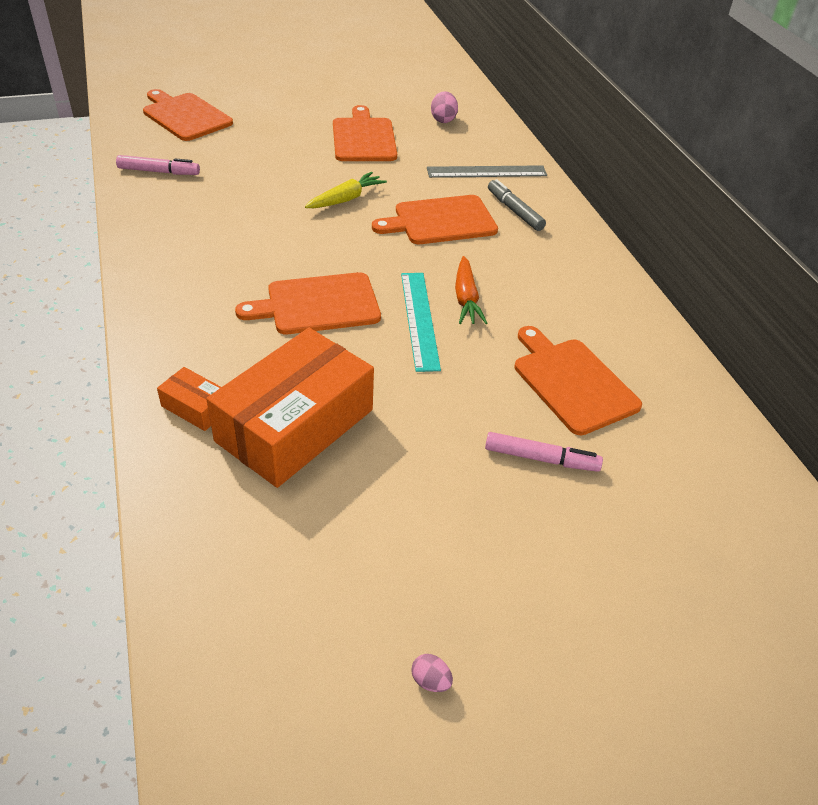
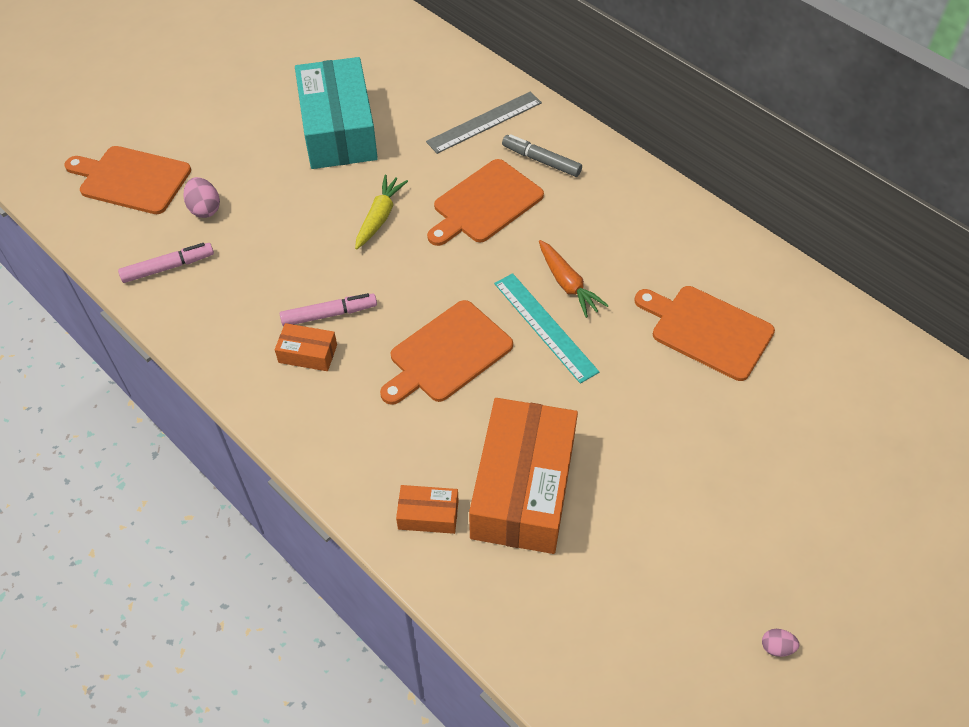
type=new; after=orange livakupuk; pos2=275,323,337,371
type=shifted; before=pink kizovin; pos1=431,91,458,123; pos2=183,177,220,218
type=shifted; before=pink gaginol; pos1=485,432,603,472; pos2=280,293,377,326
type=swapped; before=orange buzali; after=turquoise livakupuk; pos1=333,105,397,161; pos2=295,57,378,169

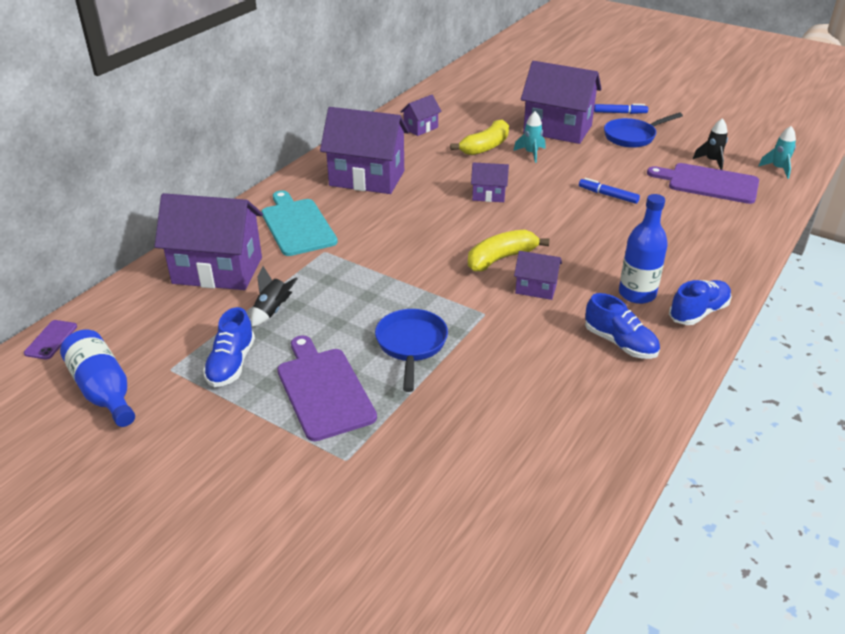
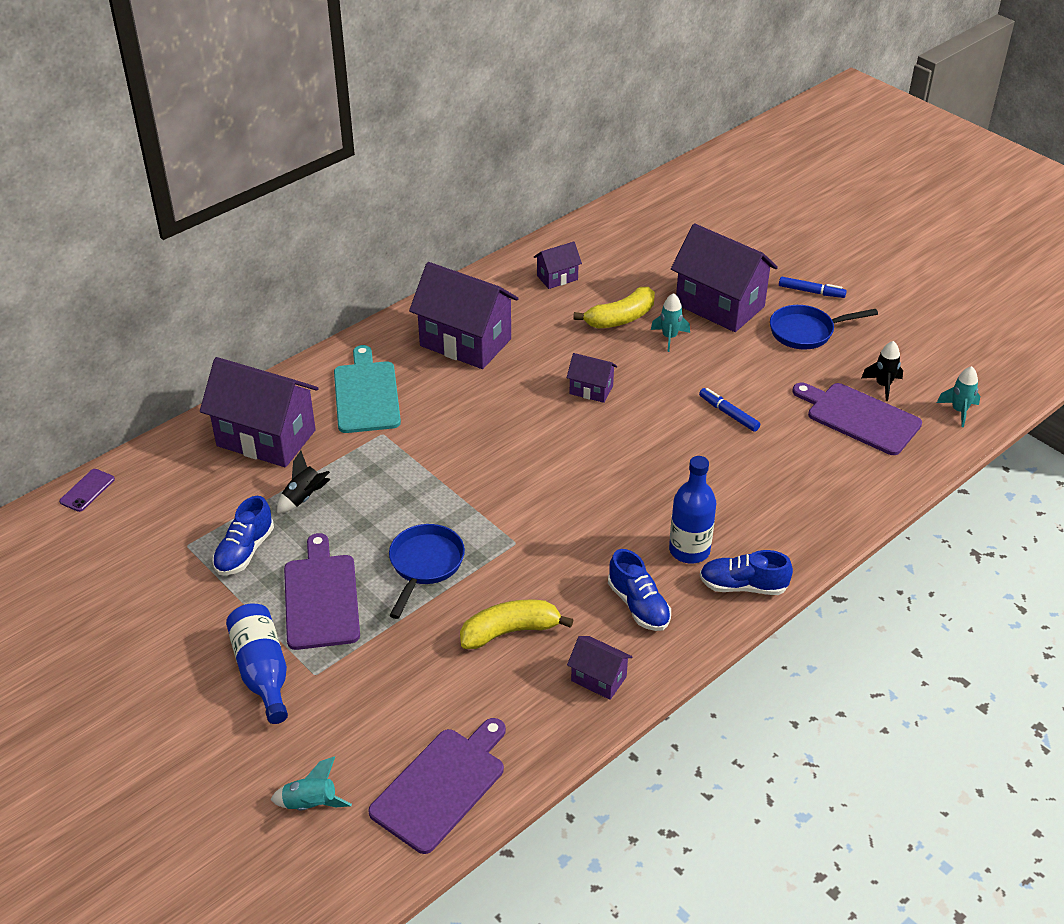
type=new; after=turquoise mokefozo; pos2=270,756,352,811
type=new; after=purple buzali; pos2=368,718,506,854
type=shifted; before=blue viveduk; pos1=60,330,135,427; pos2=226,604,288,724
type=shifted; before=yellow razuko; pos1=468,230,549,271; pos2=460,600,573,649
type=shifted; before=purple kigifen; pos1=514,251,562,300; pos2=567,636,633,700
type=rotated; before=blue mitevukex; pos1=669,280,732,325; pos2=700,550,793,595; turn=-150

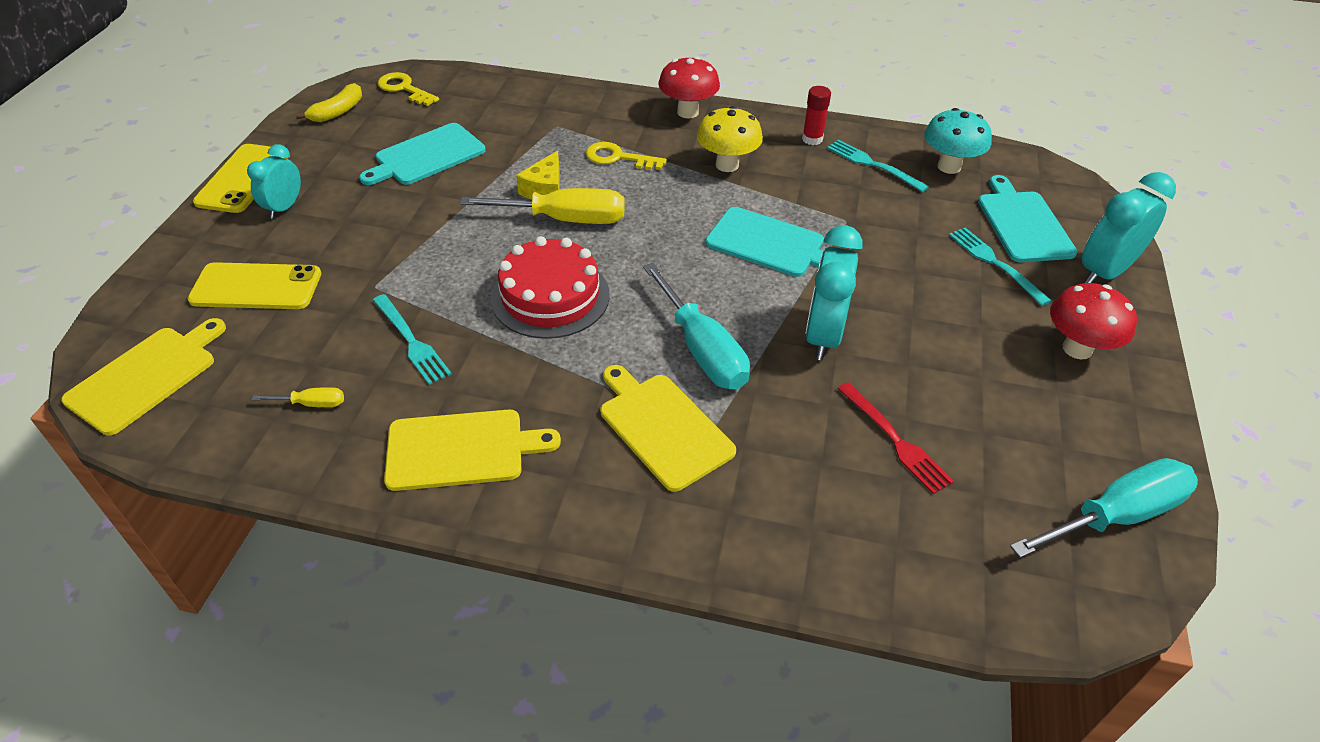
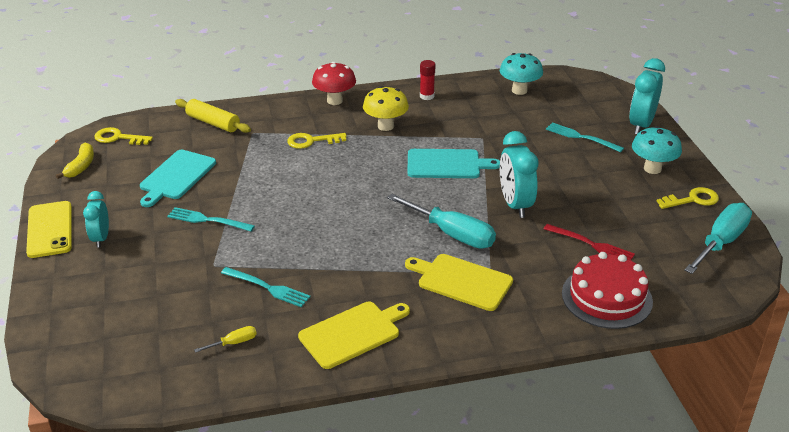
type=gone; before=yellow buzali; pos1=61,318,226,435
type=gone; before=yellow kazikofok; pos1=188,262,321,309
type=gone; before=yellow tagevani; pos1=460,188,625,224
type=gone; before=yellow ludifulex; pos1=516,151,560,200
type=gone; before=turquoise buzali; pos1=978,175,1078,262
type=new; after=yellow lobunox; pos2=175,99,251,133
type=new; after=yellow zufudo; pos2=656,187,719,209
type=shifted; before=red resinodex; pos1=491,236,610,339; pos2=562,252,653,329
type=shifted; before=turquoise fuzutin; pos1=827,139,929,192; pos2=167,207,255,231
type=repainted; before=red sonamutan; after=turquoise sonamutan; pos1=1050,283,1137,359; pos2=632,126,682,174

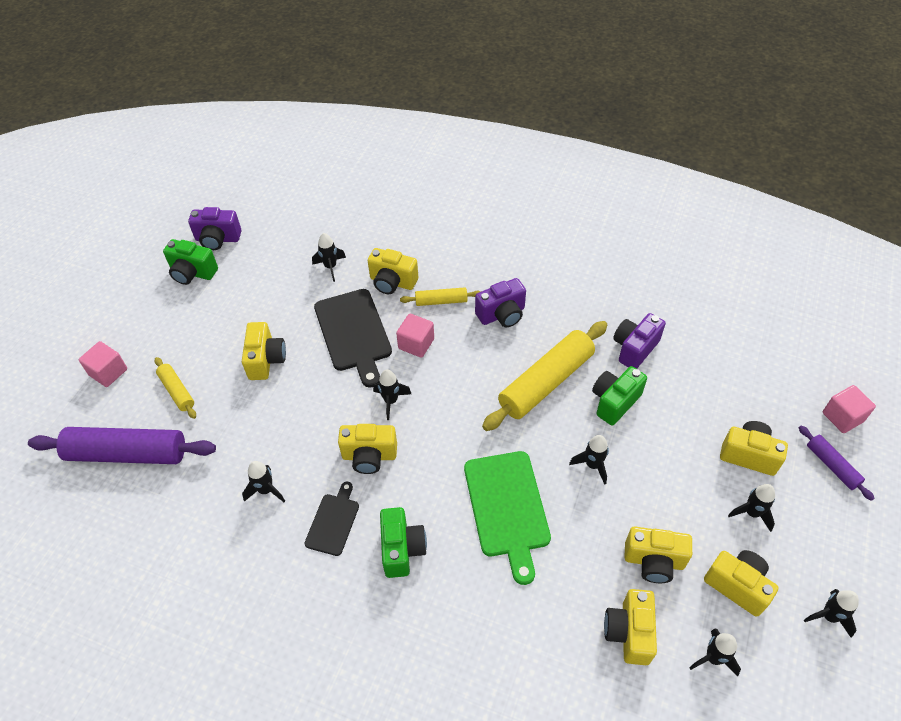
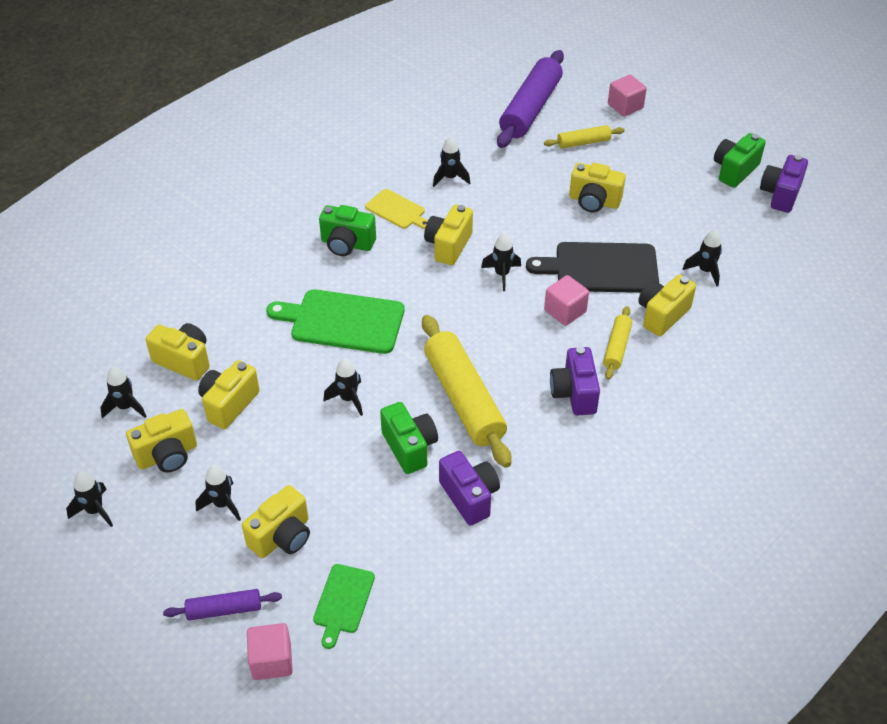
type=new; after=green buzali; pos2=313,564,375,649
type=repainted; before=black buzali; after=yellow buzali; pos1=304,482,359,556; pos2=365,189,428,229

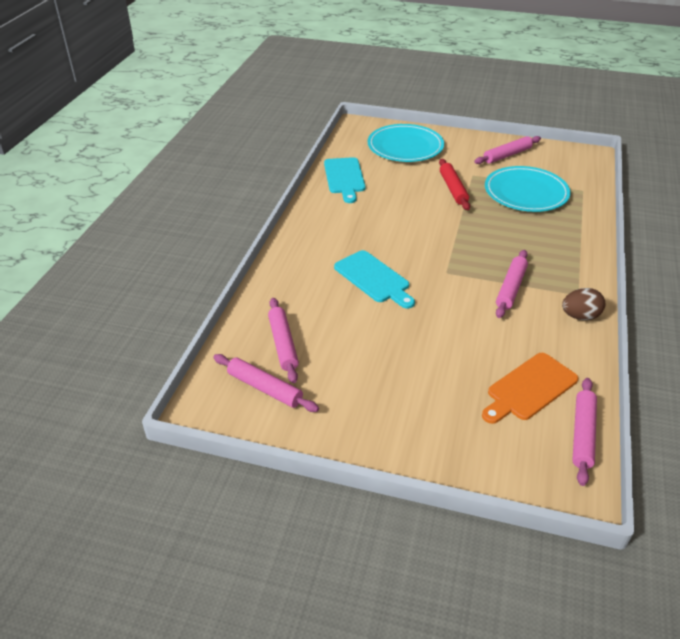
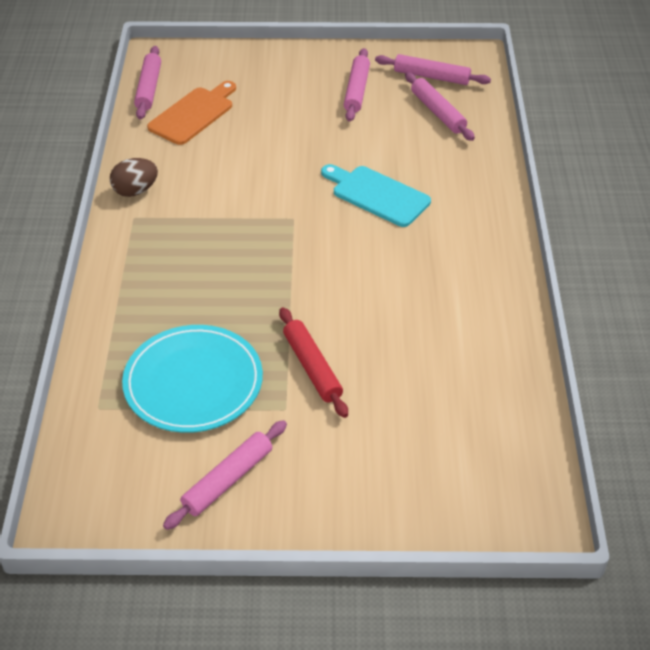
type=gone; before=turquoise buzali; pos1=324,157,366,203
type=gone; before=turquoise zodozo; pos1=368,124,444,162
type=shifted; before=pink lobunox; pos1=496,250,528,318; pos2=344,48,370,122

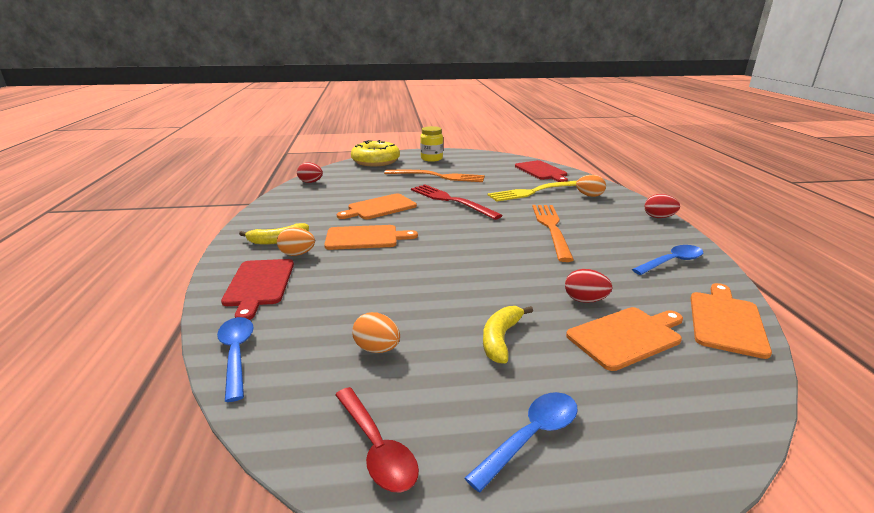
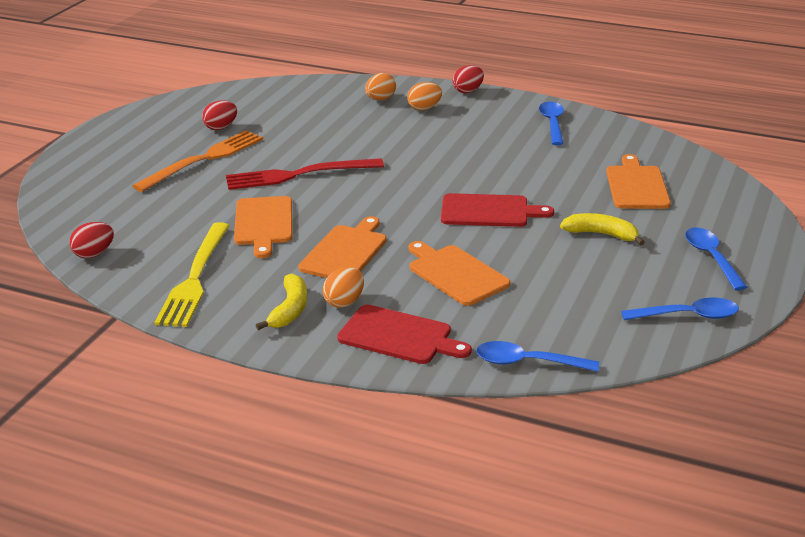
type=gone; before=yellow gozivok; pos1=351,140,400,166
type=gone; before=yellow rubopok; pos1=420,126,443,162
type=gone; before=orange fuzutin; pos1=532,205,574,262
type=shifted; before=orange kizovin; pos1=352,312,400,353; pos2=407,82,442,110
type=shifted; before=yellow fuzutin; pos1=488,181,577,202; pos2=154,222,230,327
type=shifted; before=red buzali; pos1=515,160,568,182; pos2=441,193,554,227
type=shifted; before=red kizovin; pos1=565,269,612,303; pos2=202,100,237,130
type=shifted; before=orange buzali; pos1=691,283,772,359; pos2=408,241,511,306
type=repainted; before=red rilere; after=blue rilere; pos1=335,387,419,493; pos2=621,297,739,320
type=rotated; before=yellow razuko; pos1=483,306,533,363; pos2=560,213,645,245; turn=150

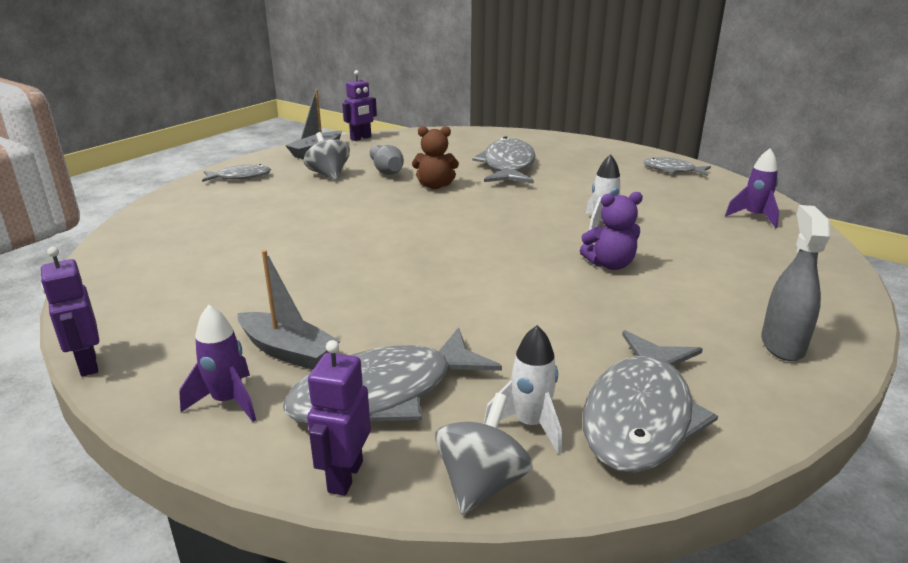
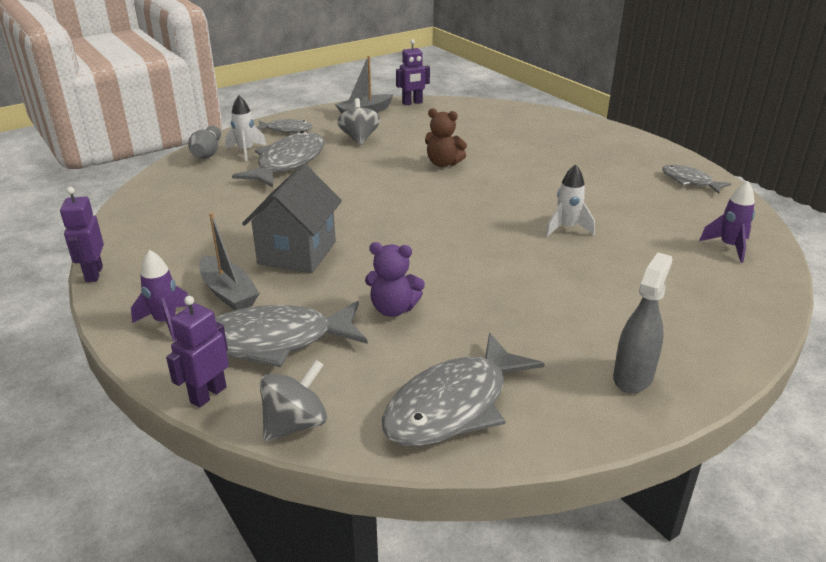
type=new; after=grey kigifen; pos2=242,164,342,273
type=shifted; before=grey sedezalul; pos1=370,145,404,175; pos2=188,126,221,159
type=shifted; before=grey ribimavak; pos1=472,136,536,184; pos2=232,131,325,187
type=shifted; before=white mokefozo; pos1=483,325,562,454; pos2=225,95,267,161
type=shifted; before=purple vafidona; pos1=580,192,643,270; pos2=365,242,425,317

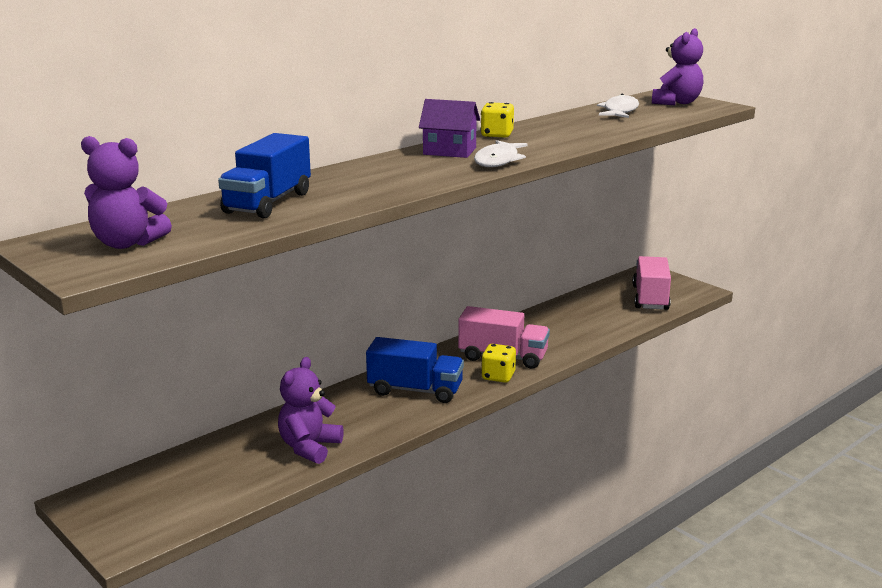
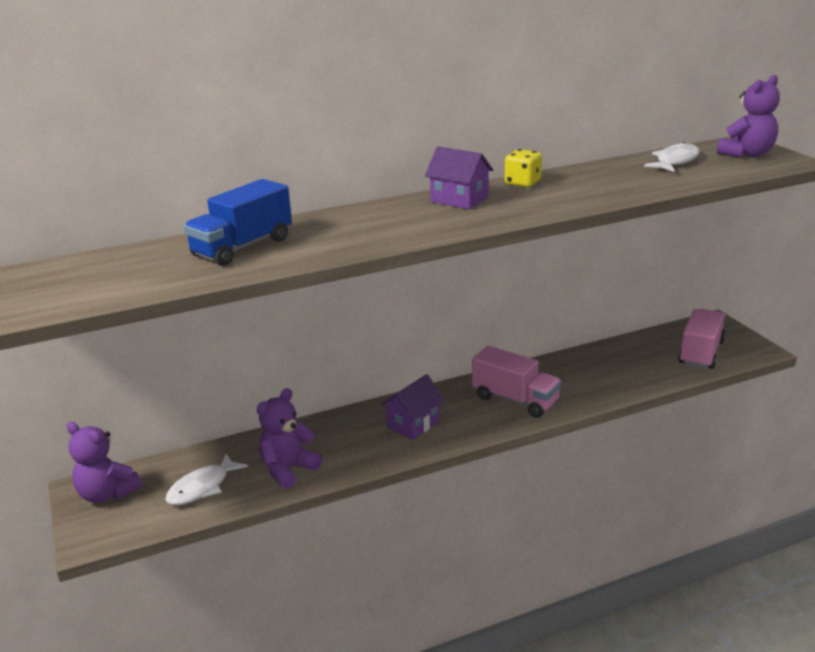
type=gone; before=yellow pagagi; pos1=481,344,516,383
type=shifted; before=purple vafidona; pos1=81,136,172,249; pos2=67,422,142,503
type=shifted; before=white ribimavak; pos1=474,140,528,167; pos2=165,454,248,505
type=swapped; before=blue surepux; after=purple kigifen; pos1=366,337,464,403; pos2=381,374,445,440

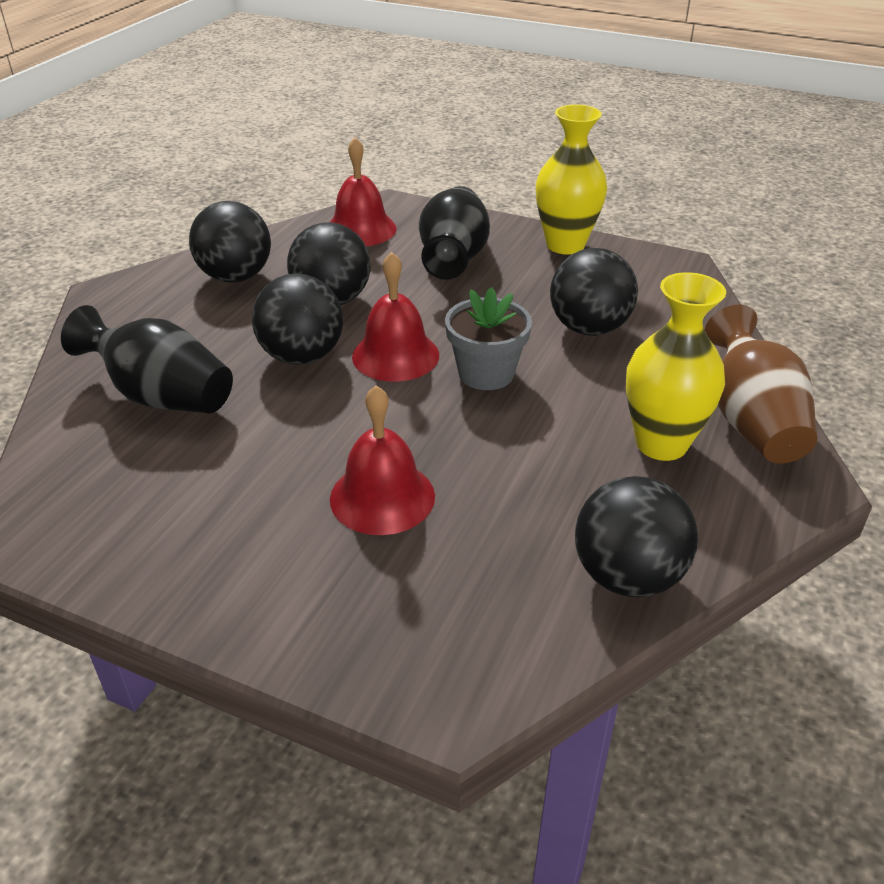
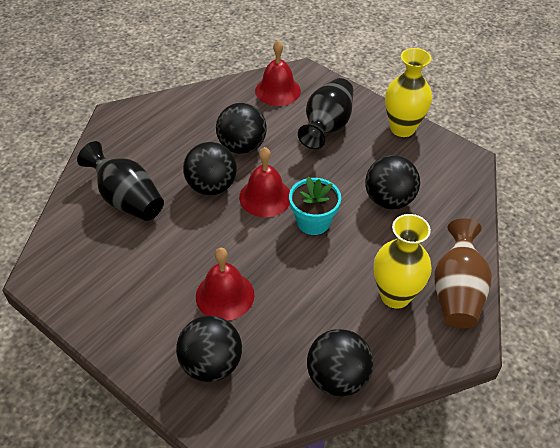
type=shifted; before=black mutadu; pos1=189,201,271,282; pos2=176,316,242,382
type=repainted; before=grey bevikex; after=turquoise bevikex; pos1=445,287,532,390; pos2=289,177,341,235

